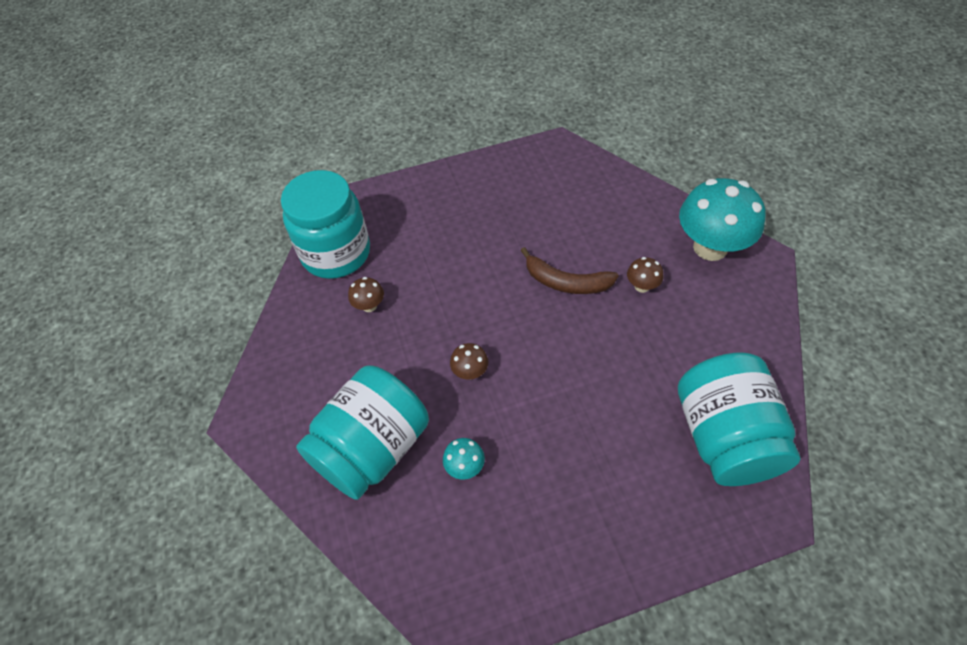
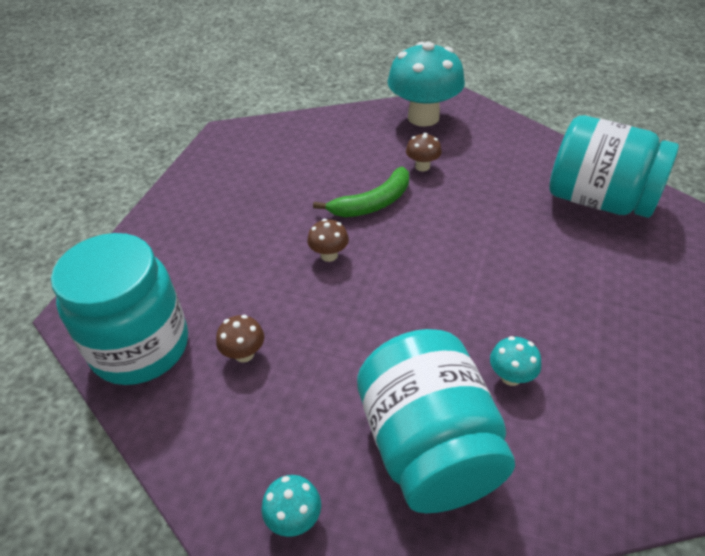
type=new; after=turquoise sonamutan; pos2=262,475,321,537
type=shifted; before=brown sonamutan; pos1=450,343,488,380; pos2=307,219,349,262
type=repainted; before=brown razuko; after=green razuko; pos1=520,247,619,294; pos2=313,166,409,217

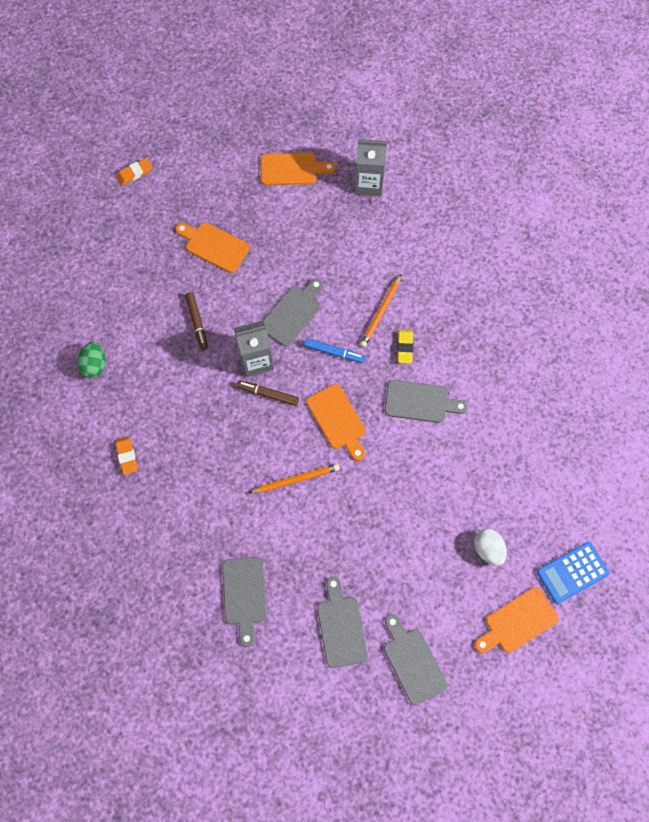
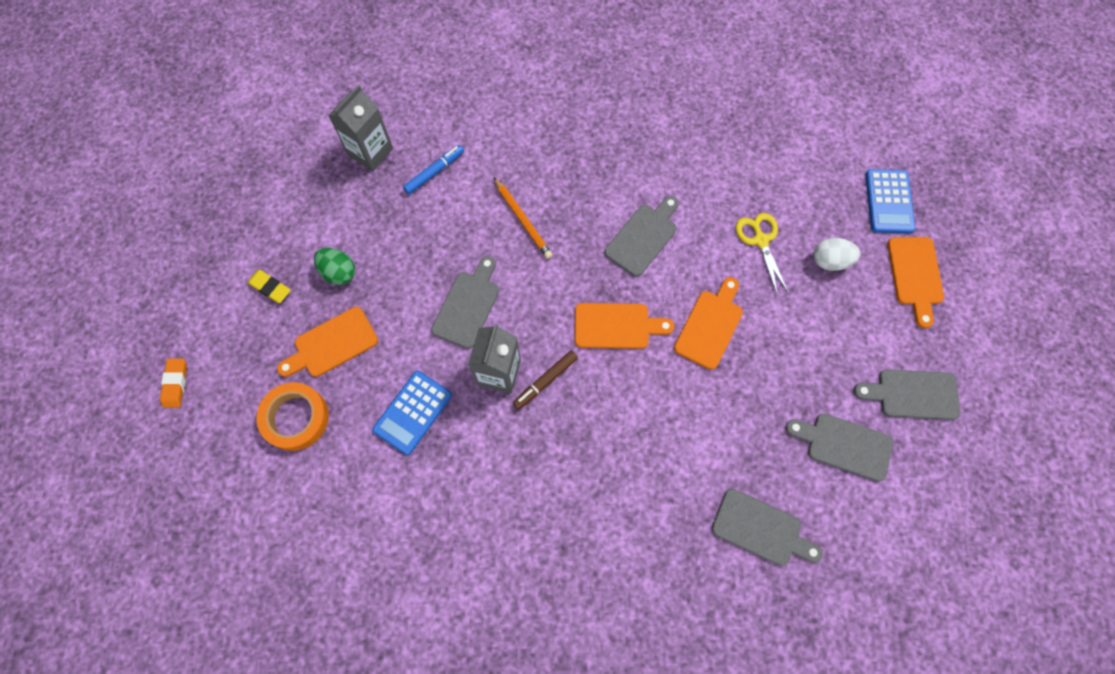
type=gone; before=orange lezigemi; pos1=115,436,138,475
type=gone; before=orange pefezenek; pos1=249,464,340,493
type=new; after=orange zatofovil; pos2=256,382,329,451
type=new; after=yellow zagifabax; pos2=736,213,789,296
type=shifted; before=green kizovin; pos1=77,342,106,378; pos2=314,248,355,285
type=shifted; before=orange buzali; pos1=261,152,336,185; pos2=674,277,743,370
type=shifted; before=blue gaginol; pos1=304,338,366,363; pos2=403,145,464,194
type=shifted; before=yellow lezigemi; pos1=397,330,413,363; pos2=247,270,291,303
type=swapped; before=brown gaginol; after=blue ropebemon; pos1=185,292,208,350; pos2=372,371,452,455
type=rotated; before=grey buzali; pos1=263,279,323,347; pos2=431,256,499,349; turn=45

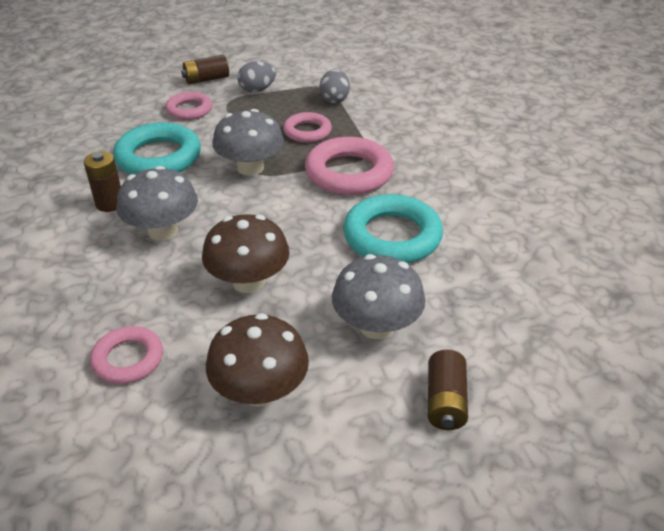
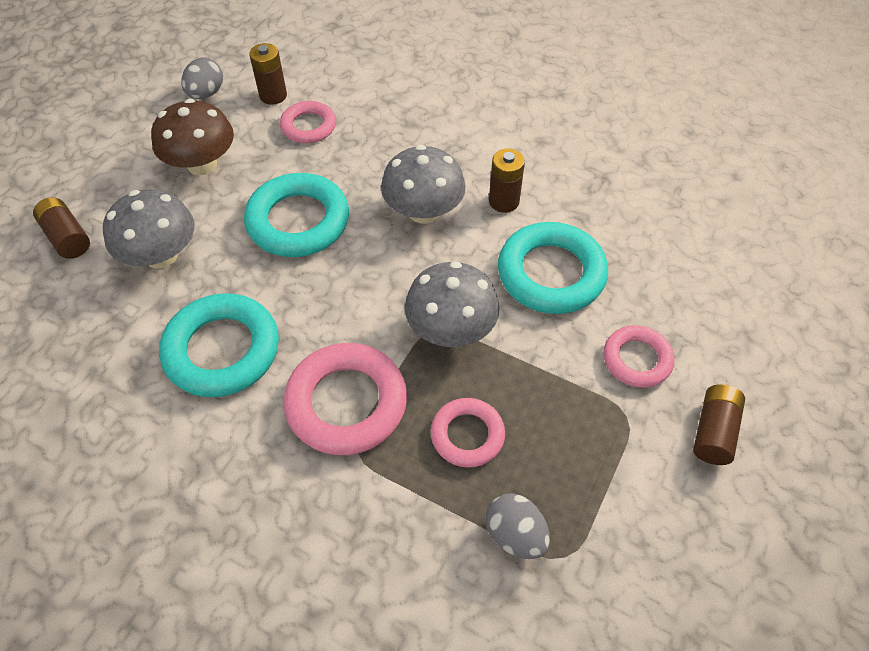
type=new; after=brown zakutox; pos2=249,43,287,105
type=shifted; before=grey kizovin; pos1=237,61,276,93; pos2=181,58,223,99
type=swapped; before=brown sonamutan; after=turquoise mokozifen; pos1=202,214,290,293; pos2=244,173,349,257

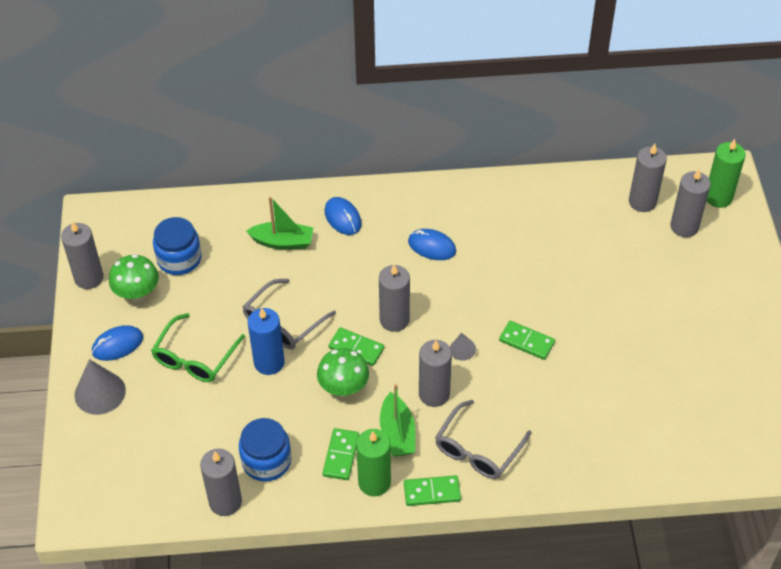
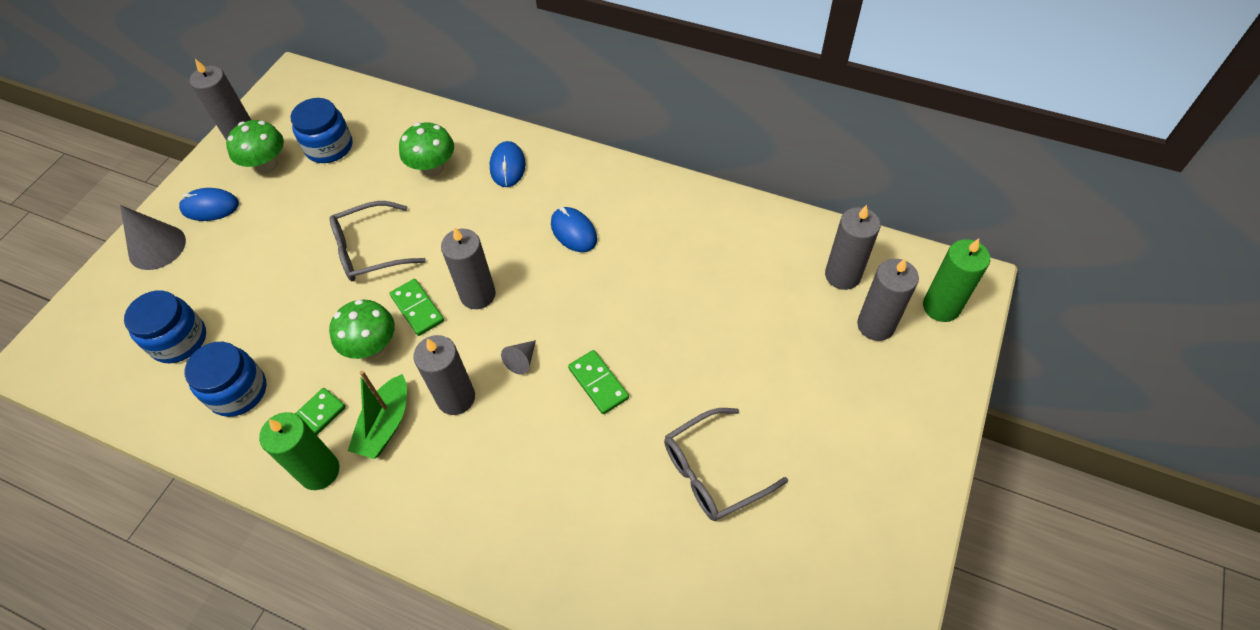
type=gone; before=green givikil; pos1=151,313,245,382
type=gone; before=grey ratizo; pos1=200,449,242,516
type=gone; before=blue ratizo; pos1=248,308,284,375
type=gone; before=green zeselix; pos1=404,475,461,506
type=new; after=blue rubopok; pos2=124,290,206,363
type=shifted; before=grey givikil; pos1=435,400,531,479; pos2=664,408,788,521
type=swapped; before=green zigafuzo; after=green sonamutan; pos1=246,196,313,250; pos2=399,122,454,177

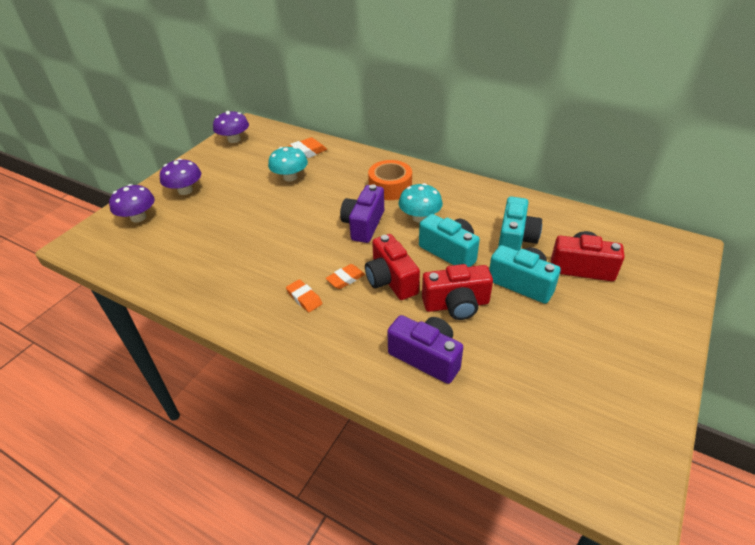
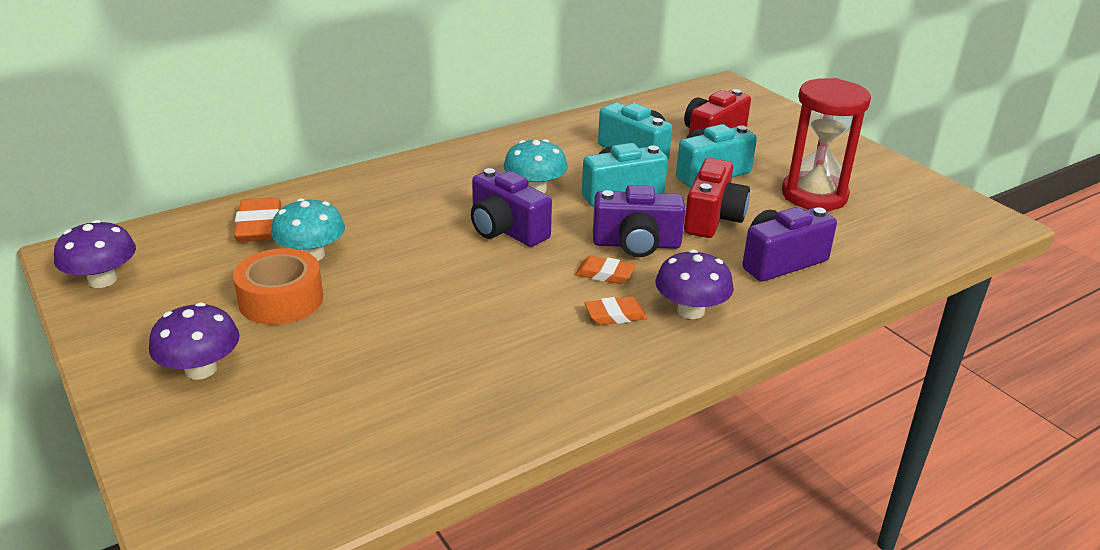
type=new; after=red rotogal; pos2=782,78,871,211
type=shifted; before=purple sonamutan; pos1=109,184,155,222; pos2=655,250,734,319
type=shifted; before=orange zatofovil; pos1=368,160,412,200; pos2=233,248,323,325
type=repainted; before=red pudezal; after=purple pudezal; pos1=365,234,420,300; pos2=593,185,685,257
type=rotated; before=orange lezigemi; pos1=326,264,365,289; pos2=575,256,635,284; turn=-60

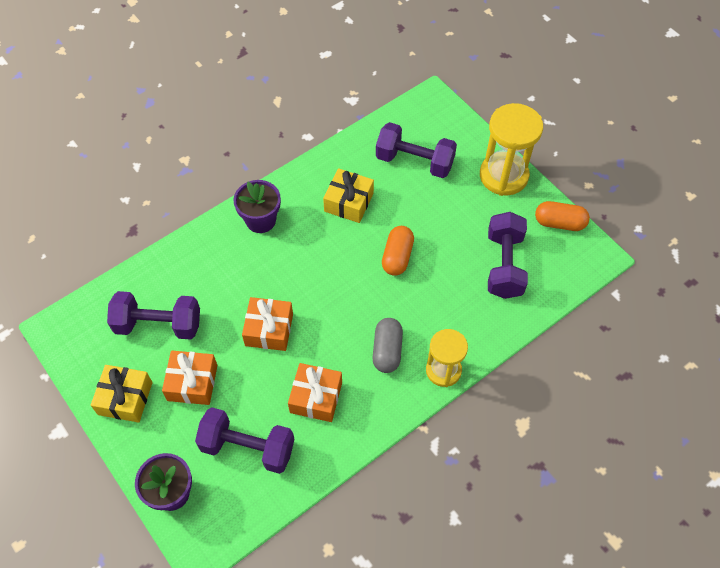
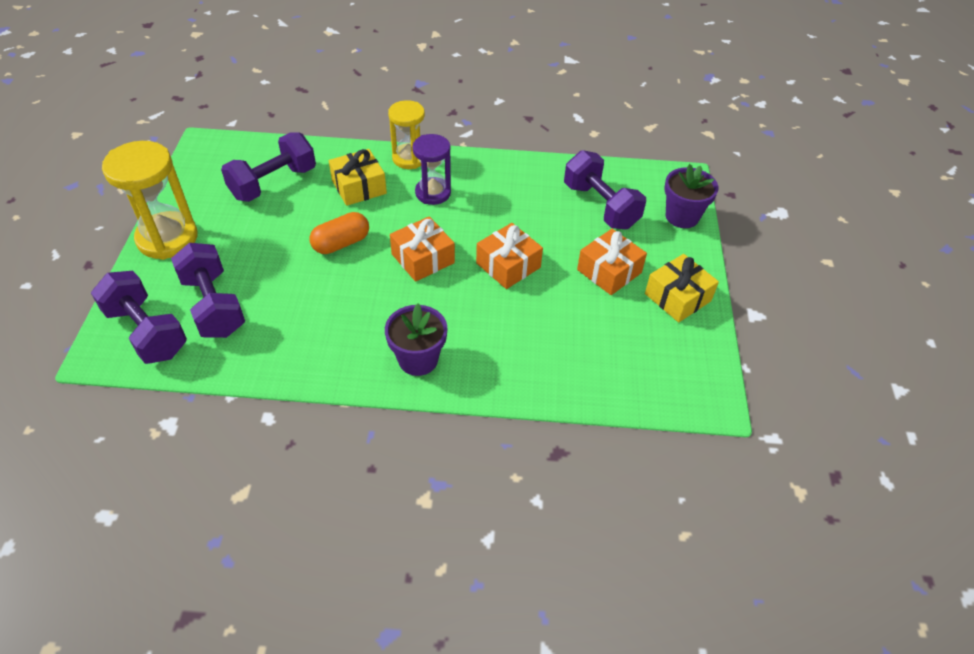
type=gone; before=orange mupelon; pos1=535,201,590,231
type=shifted; before=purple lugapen; pos1=107,291,200,340; pos2=91,271,187,364
type=shifted; before=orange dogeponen; pos1=288,363,342,422; pos2=390,216,455,282
type=shifted; before=yellow dogeponen; pos1=323,168,374,223; pos2=329,149,387,206
type=swapped; before=grey mupelon; after=purple rotogal; pos1=373,318,403,373; pos2=412,134,451,205

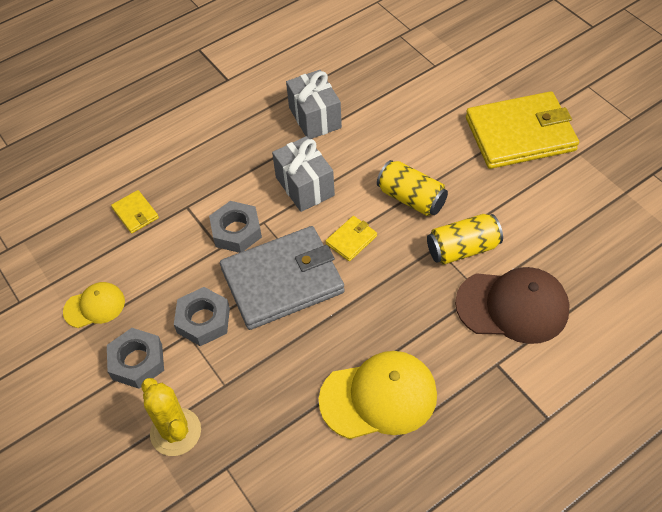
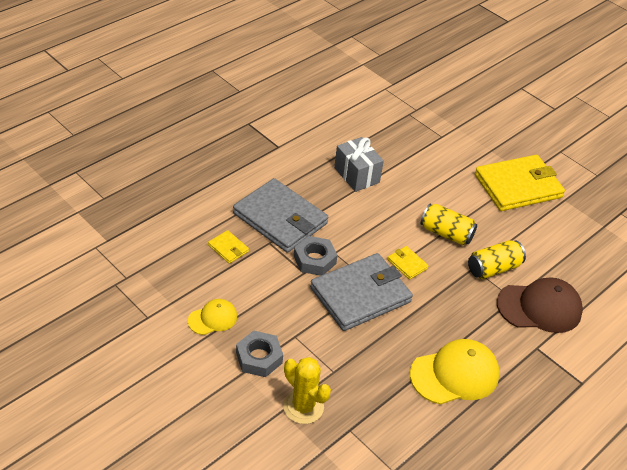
type=gone; before=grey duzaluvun; pos1=174,287,230,346
type=gone; before=grey dogeponen; pos1=272,136,335,212
type=new; after=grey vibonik; pos2=233,178,328,253
type=rotated; before=yellow vibonik; pos1=326,216,377,261; pos2=387,246,429,280; turn=-75

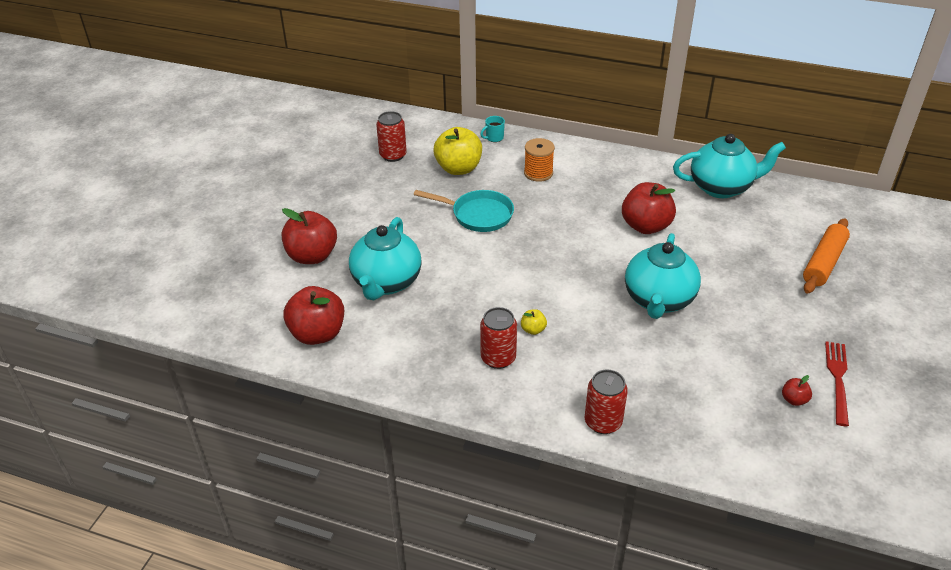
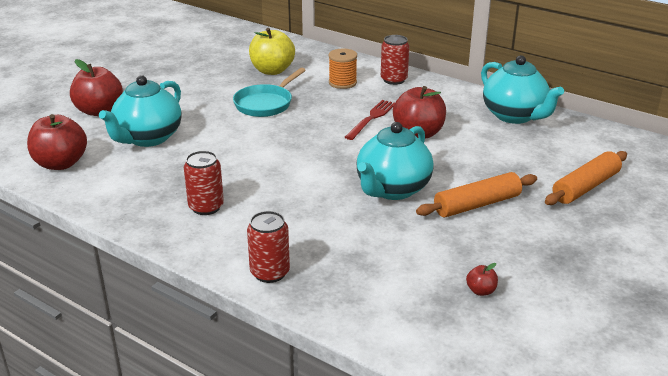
type=gone; before=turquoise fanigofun; pos1=480,116,505,142
type=gone; before=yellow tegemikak; pos1=521,309,547,335
type=new; after=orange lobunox; pos2=416,172,537,218
type=shifted; before=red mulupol; pos1=376,111,407,162; pos2=381,35,409,85
type=shifted; before=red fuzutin; pos1=825,342,849,426; pos2=345,100,395,140
type=rotated; before=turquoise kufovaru; pos1=414,190,514,232; pos2=233,68,306,117; turn=90
type=rotated; before=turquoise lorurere; pos1=673,134,786,198; pos2=481,55,564,124; turn=45

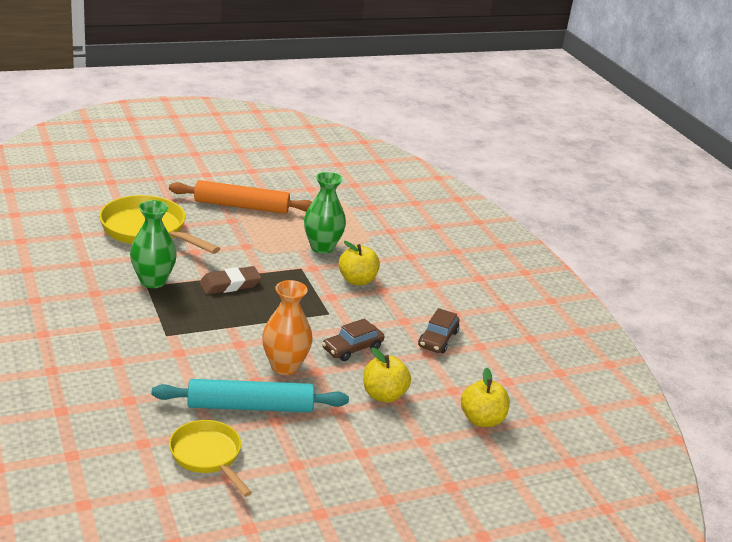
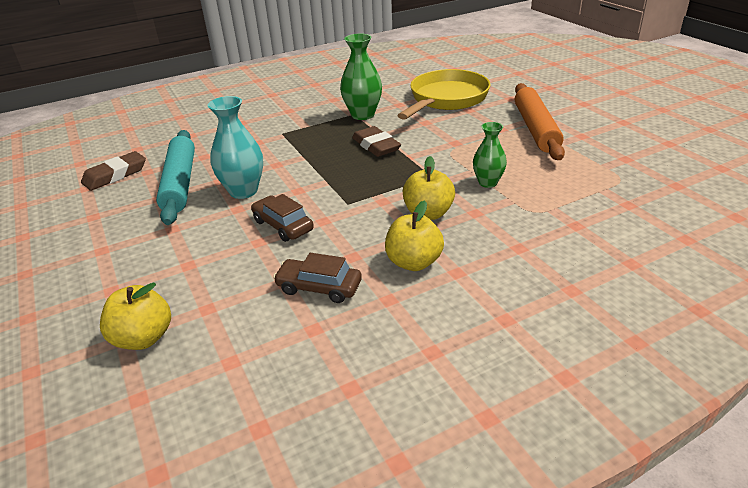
type=shifted; before=yellow tegemikak; pos1=363,348,411,403; pos2=385,200,444,271
type=swapped; before=yellow kufovaru; after=brown lezigemi; pos1=169,420,252,497; pos2=81,151,146,191
type=repainted; before=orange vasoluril; after=turquoise vasoluril; pos1=262,280,313,375; pos2=207,96,263,199
type=scaled; before=green vasoluril; pos1=304,172,346,254; pos2=473,122,507,188; scale=0.64

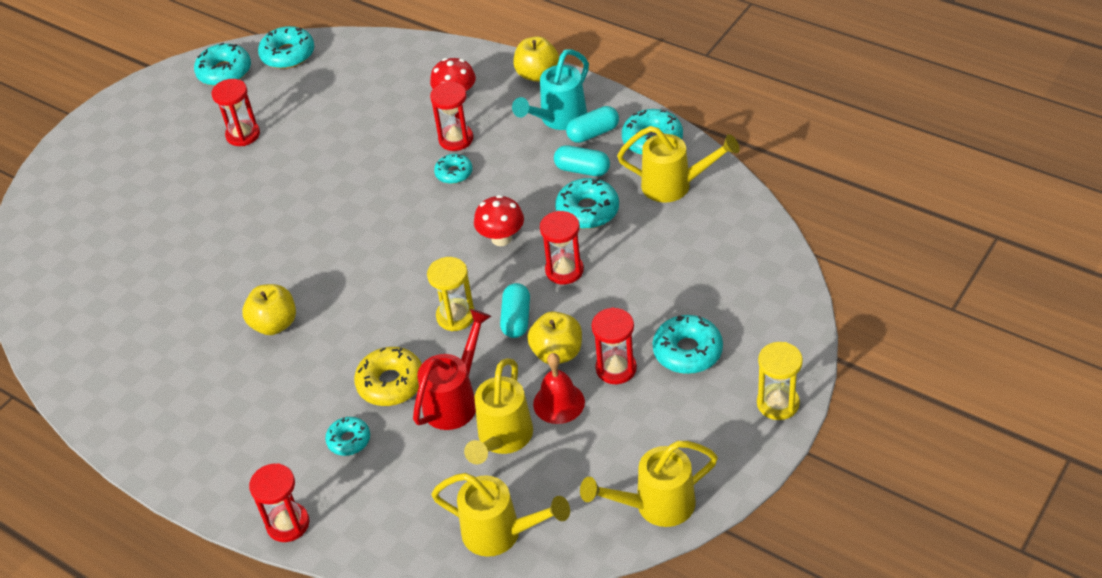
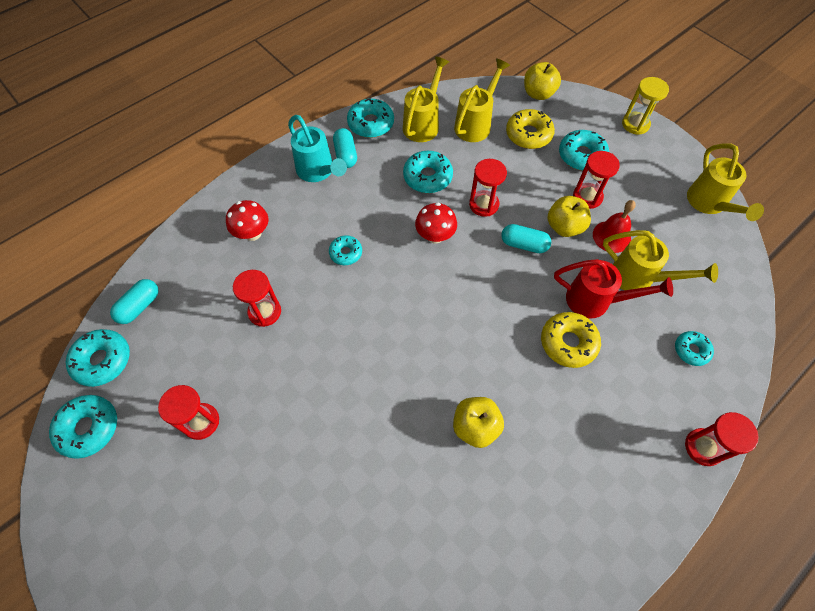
type=gone; before=yellow rotogal; pos1=427,257,475,331
type=new; after=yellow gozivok; pos2=506,109,555,149
type=shifted; before=turquoise gozivok; pos1=325,417,370,456; pos2=675,331,714,366
type=shifted; before=red rotogal; pos1=430,82,473,151; pos2=233,270,281,327
type=shifted; before=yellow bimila; pos1=431,473,570,557; pos2=454,58,510,142
type=shifted; before=yellow tegemikak; pos1=513,36,559,82; pos2=524,62,561,100
type=shifted; before=turquoise mupelon; pos1=554,145,610,176; pos2=110,279,158,324
type=rotated; before=red bimila; pos1=413,309,492,430; pos2=554,259,673,319; turn=150

